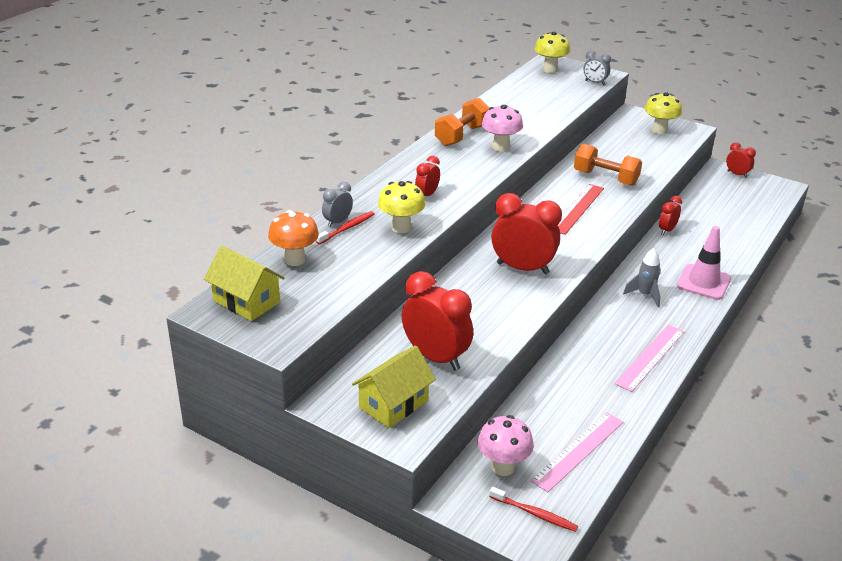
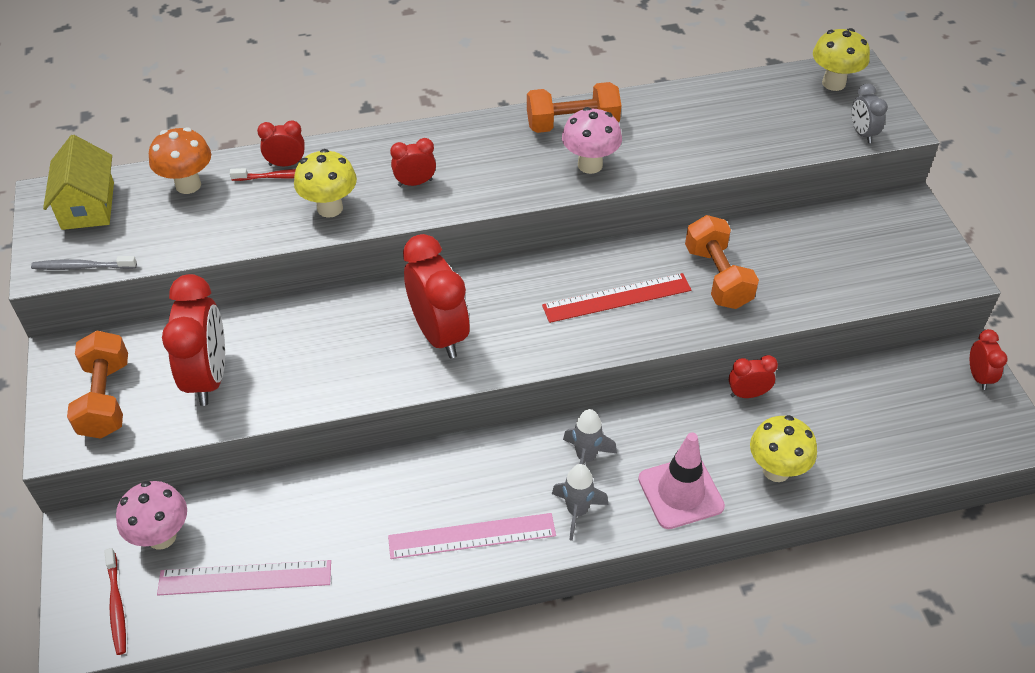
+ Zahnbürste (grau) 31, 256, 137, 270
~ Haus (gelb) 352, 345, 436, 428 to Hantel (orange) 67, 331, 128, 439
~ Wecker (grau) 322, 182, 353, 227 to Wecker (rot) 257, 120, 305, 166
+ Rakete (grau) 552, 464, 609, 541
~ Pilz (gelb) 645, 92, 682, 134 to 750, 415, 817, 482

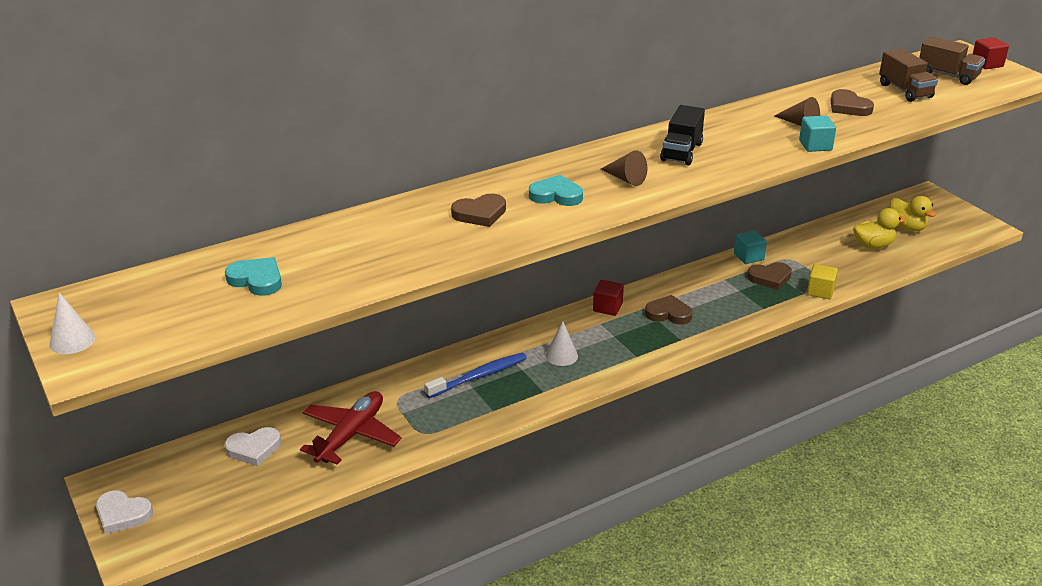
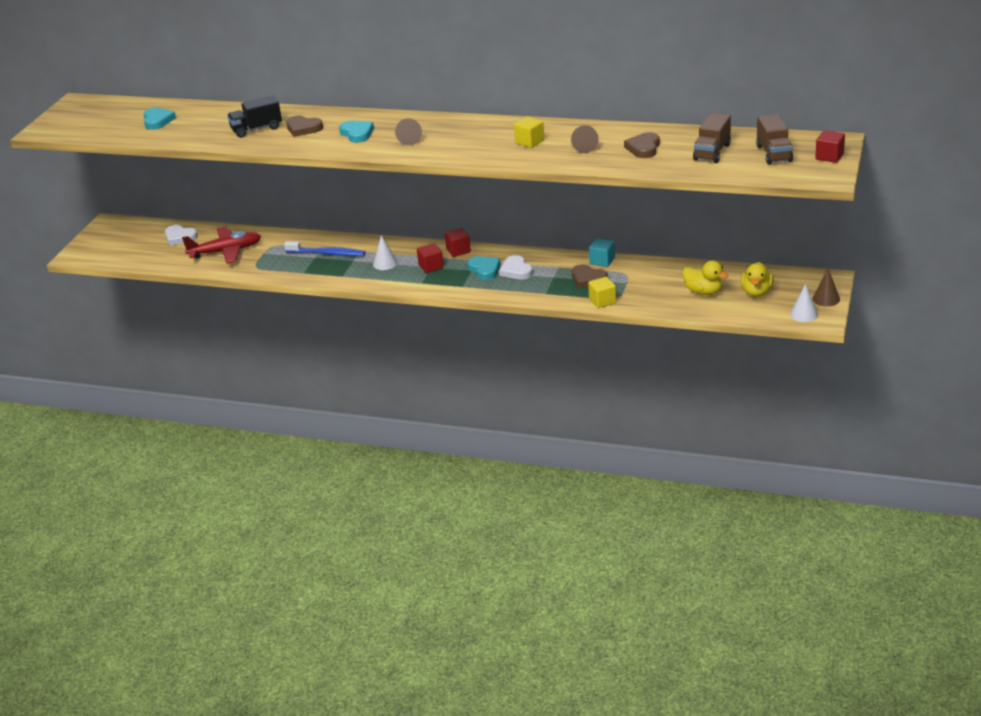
~ Lastwagen (schwarz) 660, 105, 705, 166 to 227, 95, 282, 138
+ Kubus (rot) 417, 243, 444, 273
~ Herz (braun) 645, 295, 693, 324 to Herz (türkis) 467, 256, 500, 280
~ Herz (weiß) 96, 490, 153, 534 to 499, 255, 533, 280
+ Kubus (gelb) 514, 117, 544, 148
~ Kegel (weiß) 49, 293, 95, 354 to 790, 284, 818, 322
+ Kegel (braun) 812, 269, 840, 306
- Kubus (türkis) 799, 116, 836, 152

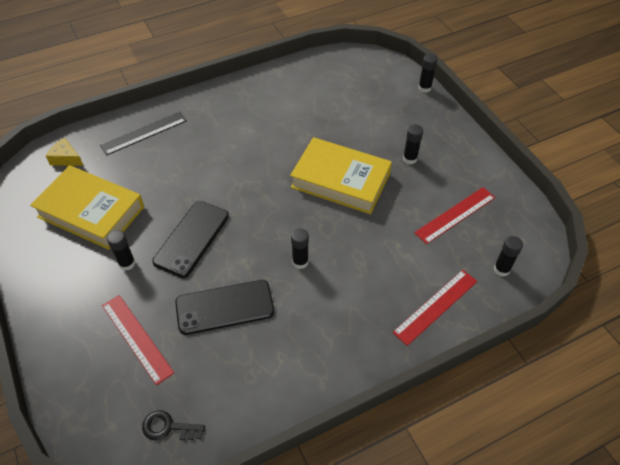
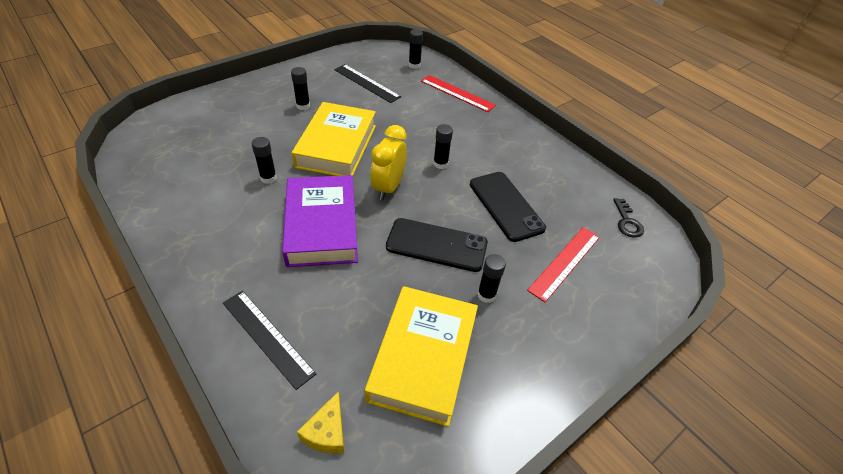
~ Klebestift (schwarz) 418, 54, 438, 93 to 252, 137, 277, 184
+ Buch (lila) 282, 175, 358, 267
~ Lineal (rot) 414, 187, 496, 244 to Lineal (schwarz) 334, 64, 401, 103
+ Wecker (gelb) 370, 125, 407, 200

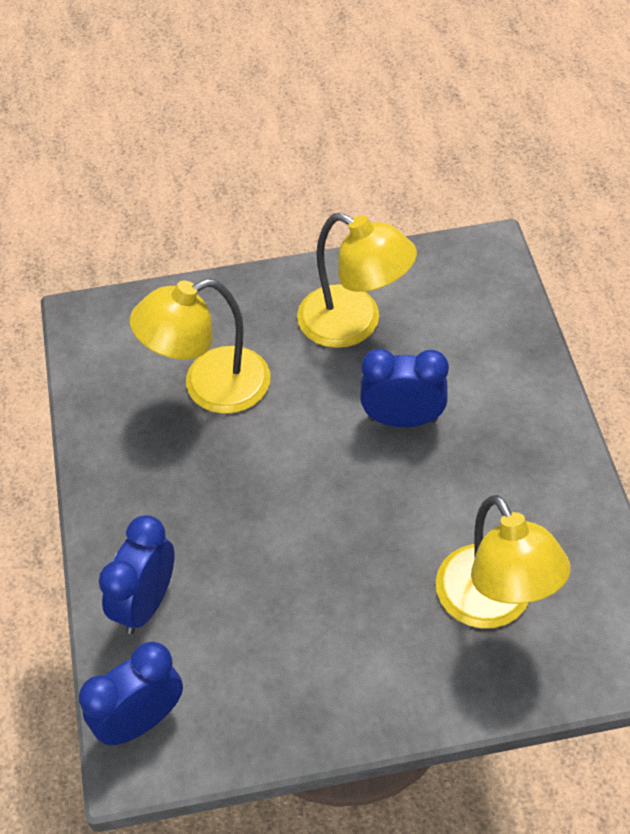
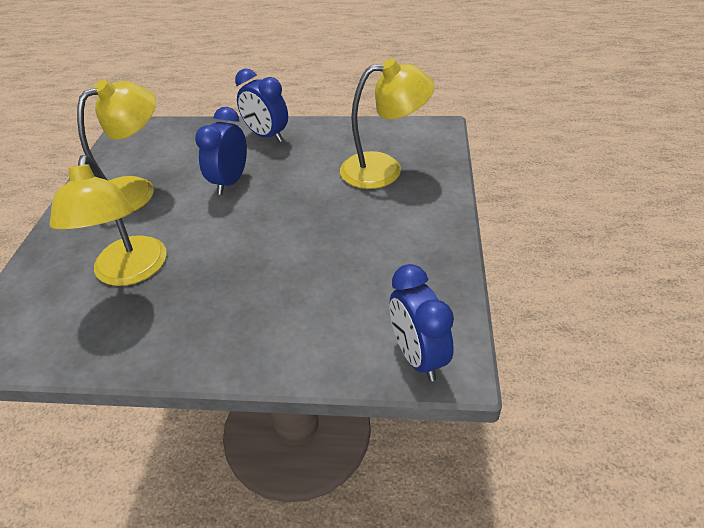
~ Wecker (blau) 99, 515, 174, 634 to 235, 69, 288, 142

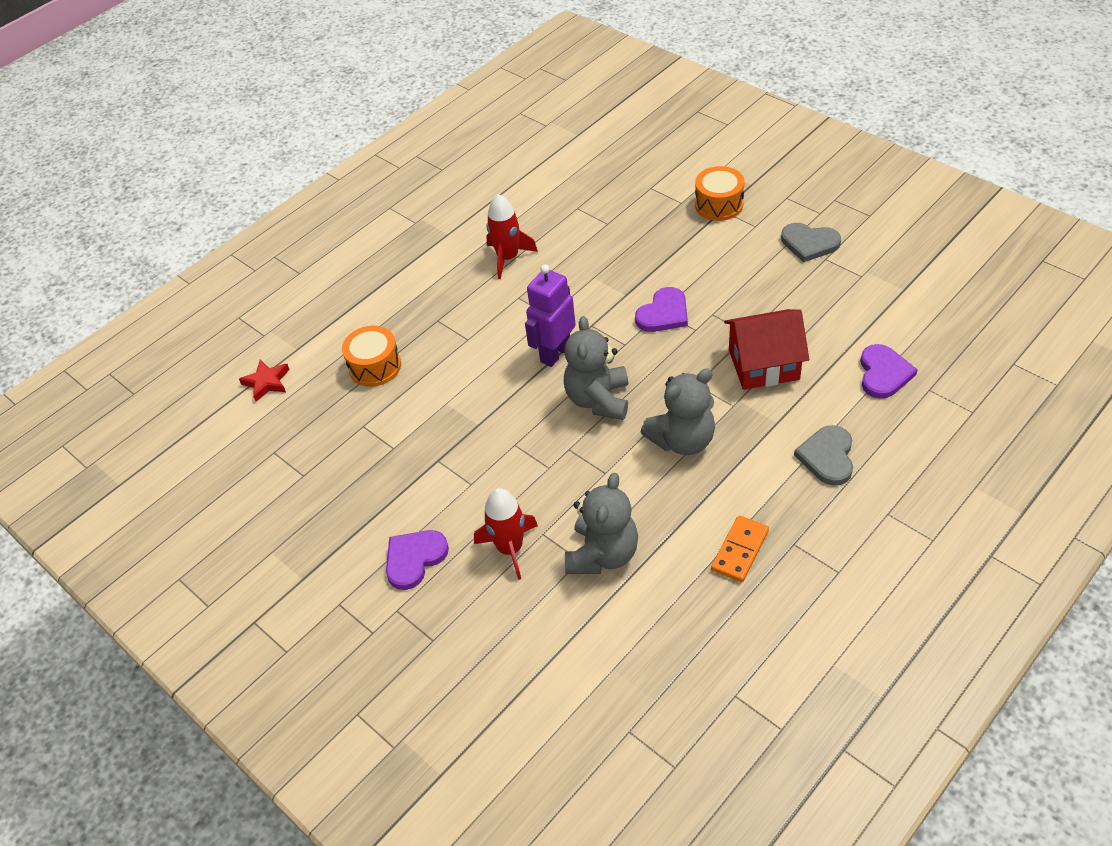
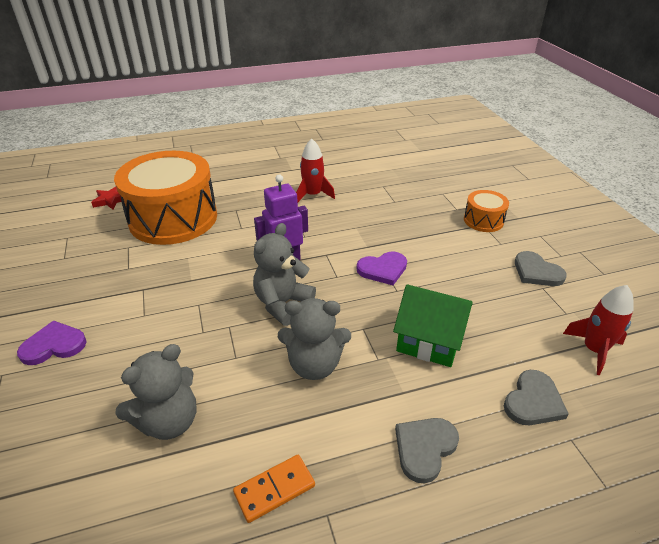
~ Trommel (orange) 342, 326, 401, 387 = 114, 151, 217, 245 x2.22
~ Haus (rot) 724, 309, 809, 390 to Haus (grün) 393, 284, 473, 367
~ Herz (lila) 860, 344, 918, 399 to Herz (grau) 504, 370, 569, 425
~ Rakete (rot) 474, 488, 538, 580 to 563, 285, 634, 375

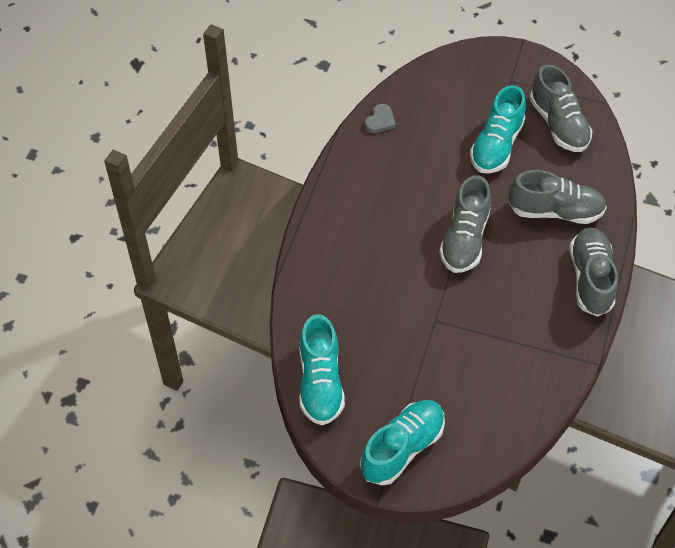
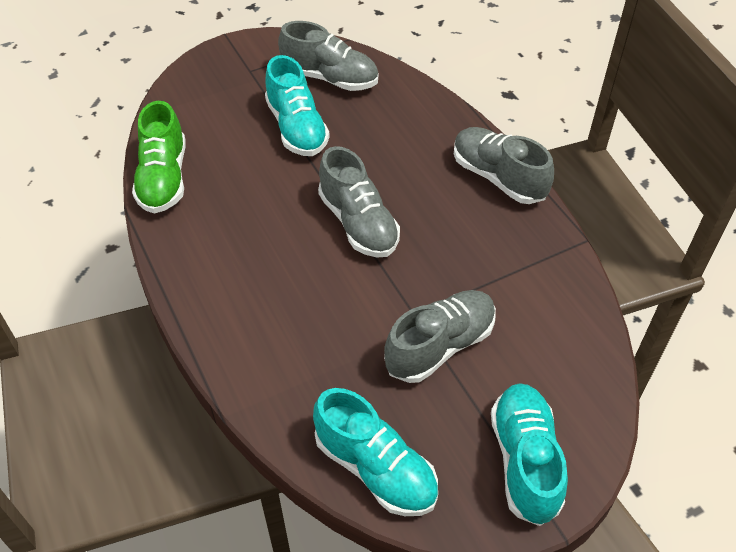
~ Herz (grau) 364, 104, 396, 133 to Schuh (grün) 132, 101, 185, 214
~ Schuh (grau) 509, 170, 607, 224 to 384, 290, 496, 383

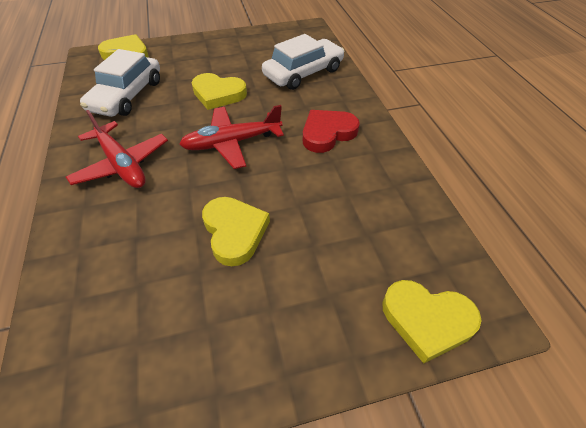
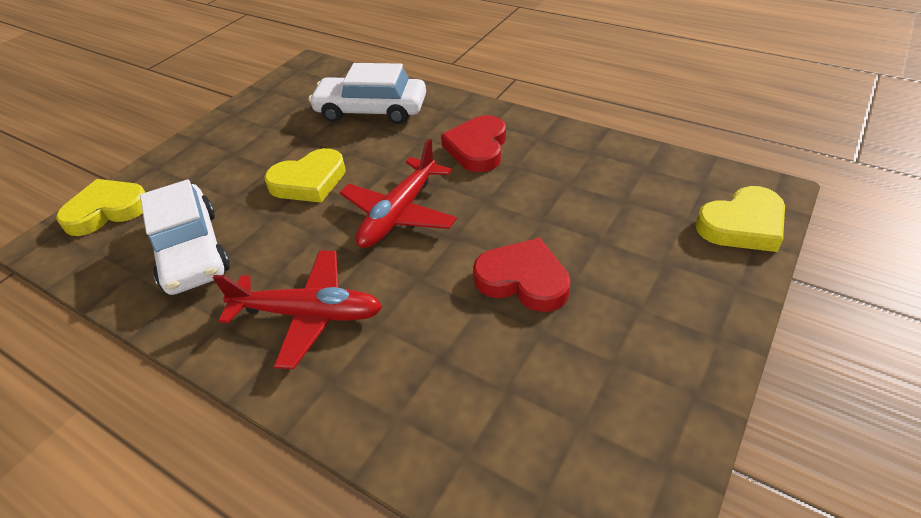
~ Auto (weiß) 262, 34, 345, 90 = 308, 63, 426, 124 90 degrees counterclockwise
~ Herz (gelb) 202, 197, 270, 266 to Herz (rot) 473, 238, 571, 312

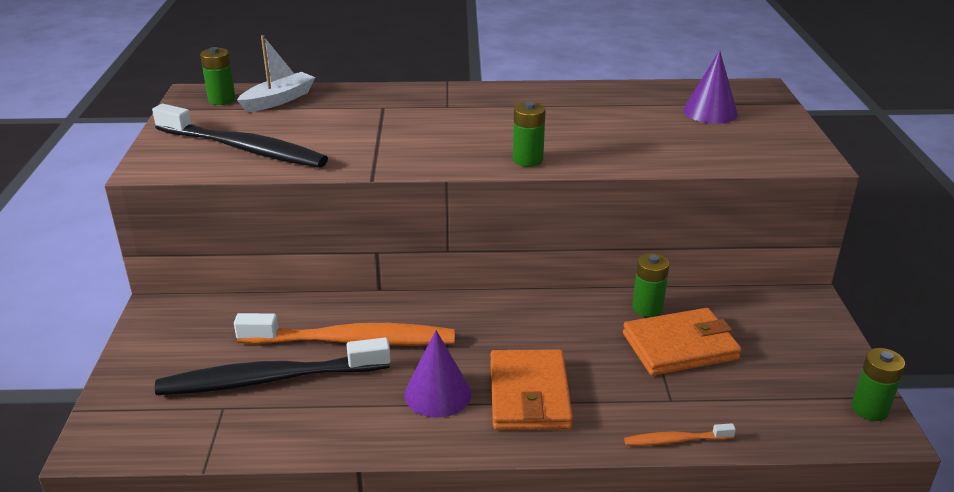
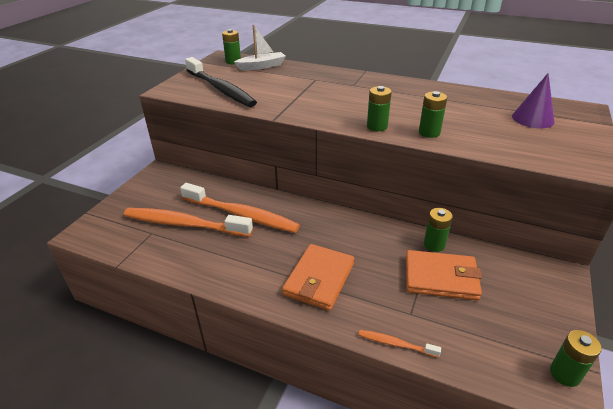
~ Zahnbürste (schwarz) 155, 337, 391, 395 to Zahnbürste (orange) 124, 208, 253, 237
+ Batterie (grün) 419, 91, 447, 138
- Kegel (lila) 404, 330, 471, 418

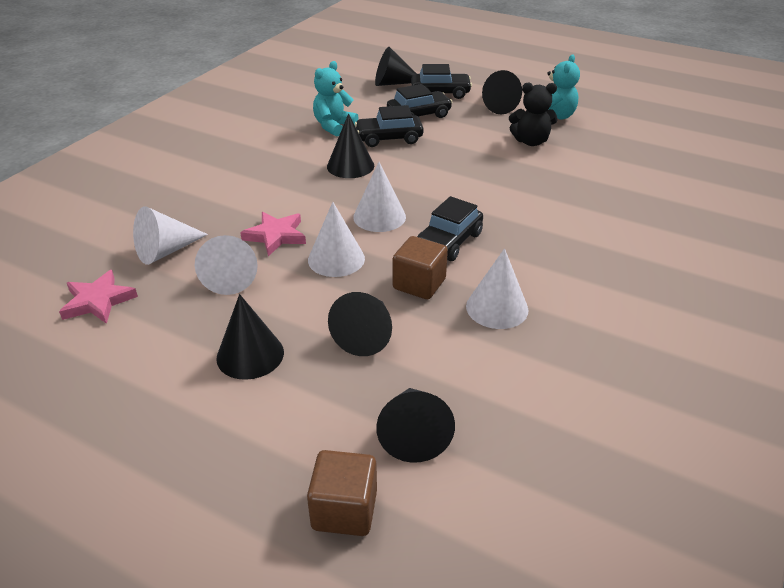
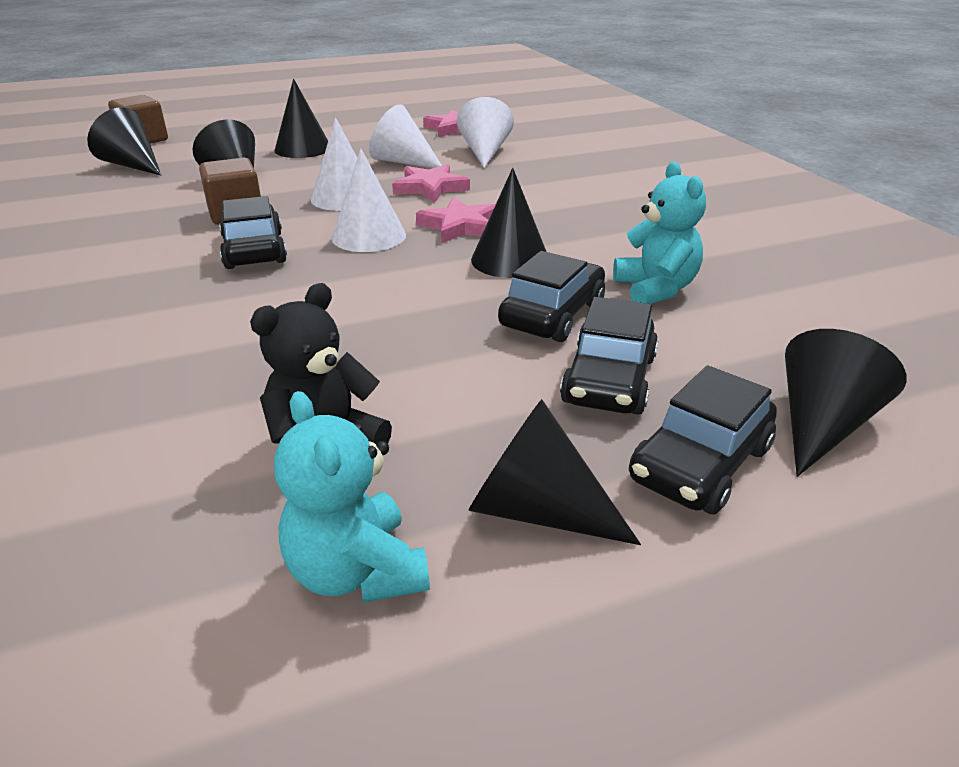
+ Stern (rosa) 416, 198, 496, 243
- Kegel (weiß) 466, 248, 529, 329

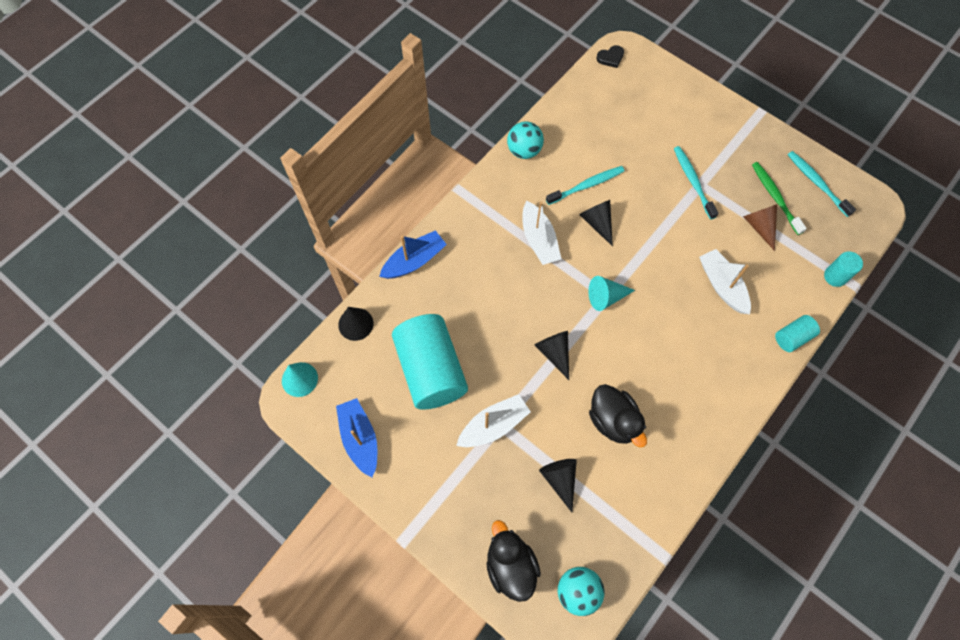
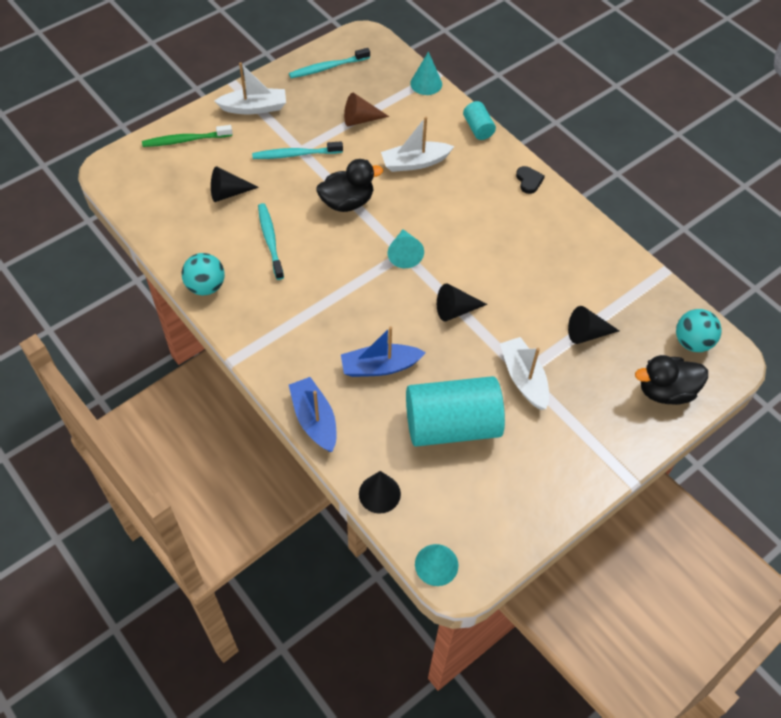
~ Zahnbürste (grün) 752, 162, 807, 235 to 142, 125, 233, 147
~ Kegel (schwarz) 579, 200, 613, 246 to 211, 166, 259, 202
~ Boot (weiß) 523, 201, 561, 265 to 215, 62, 286, 114
~ Ente (schwarz) 589, 384, 647, 448 to 316, 159, 383, 212
~ Boot (blau) 336, 398, 377, 477 to 341, 326, 426, 377
~ Vollzylinder (türkis) 824, 251, 863, 287 to Kegel (türkis) 410, 51, 442, 95
~ Herz (schwarz) 596, 45, 624, 68 to 516, 166, 545, 194

